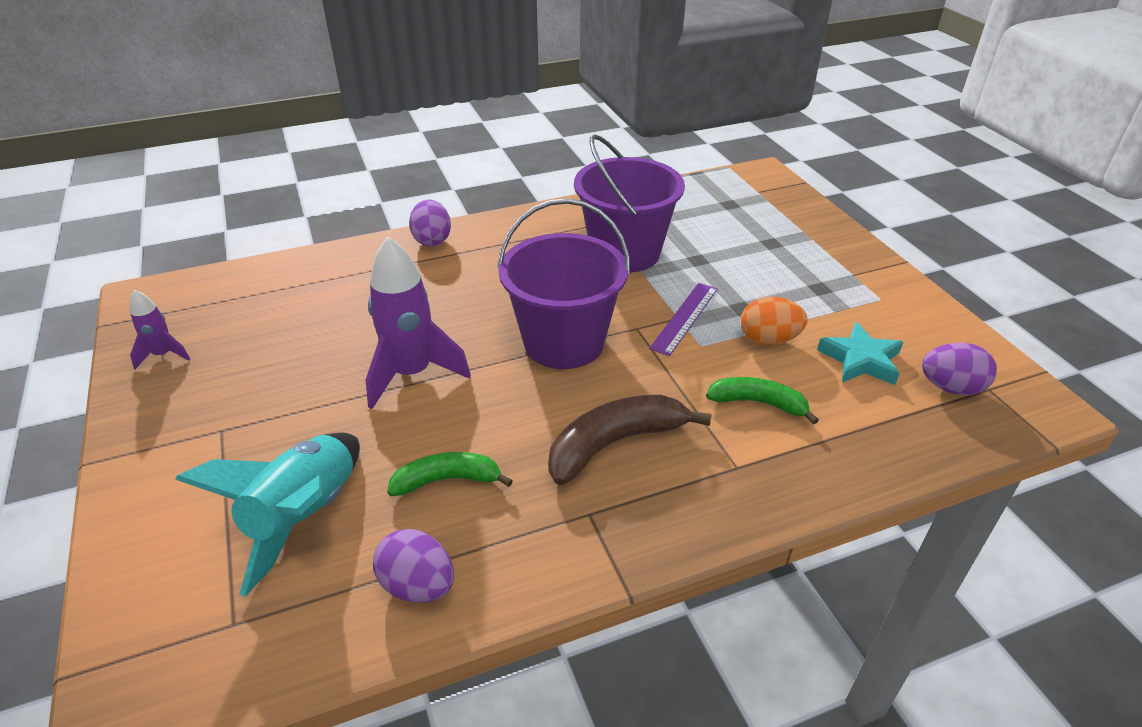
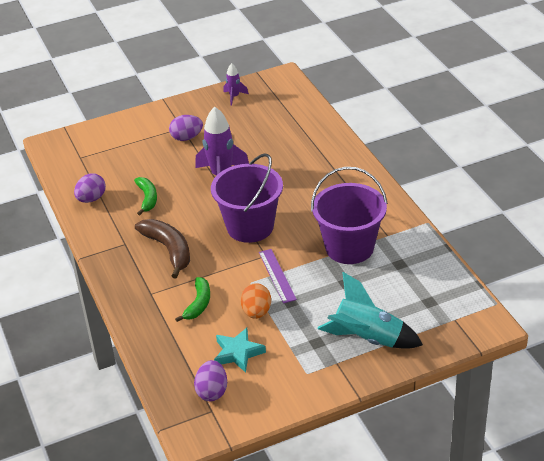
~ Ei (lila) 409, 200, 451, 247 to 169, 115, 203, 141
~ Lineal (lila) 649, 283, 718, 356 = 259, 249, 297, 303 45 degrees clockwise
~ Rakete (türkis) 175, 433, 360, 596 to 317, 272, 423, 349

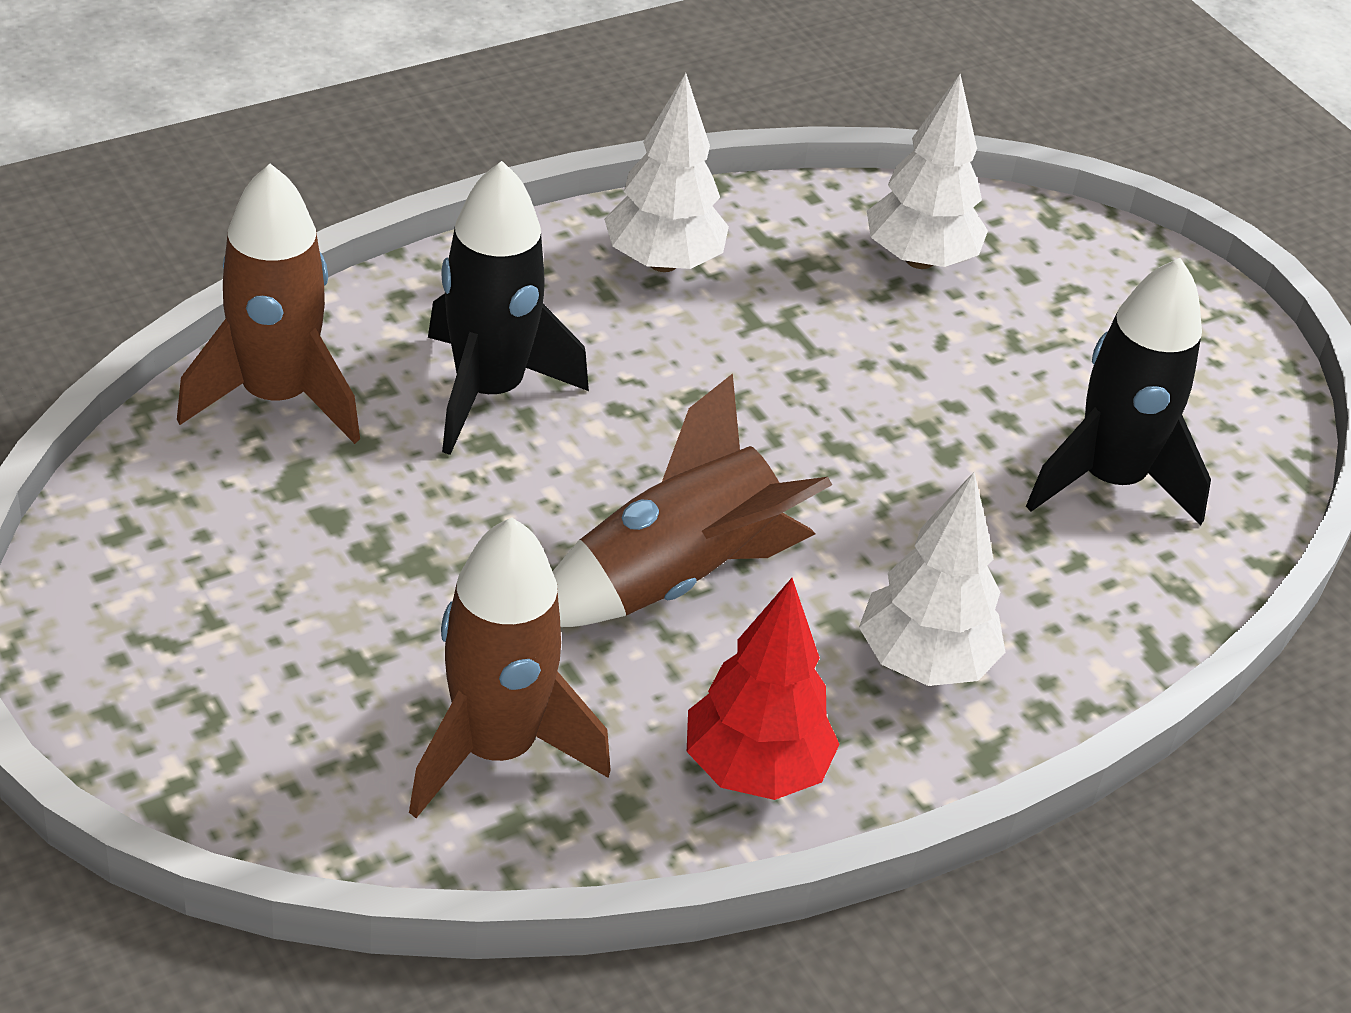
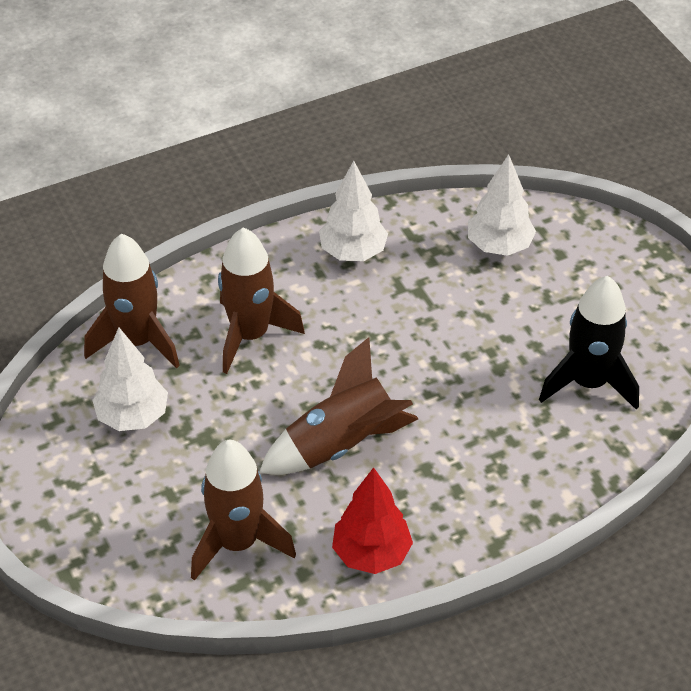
~ Baum (weiß) 859, 472, 1005, 686 to 92, 327, 168, 431
~ Rakete (schwarz) 428, 161, 589, 455 to Rakete (braun) 218, 227, 305, 374

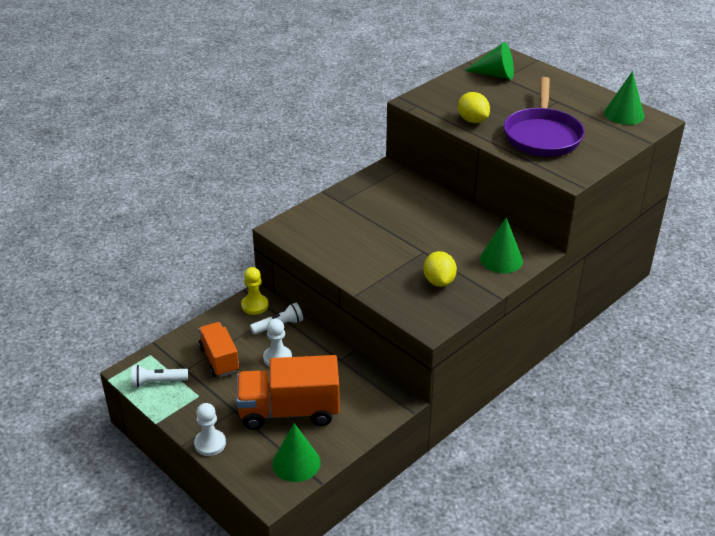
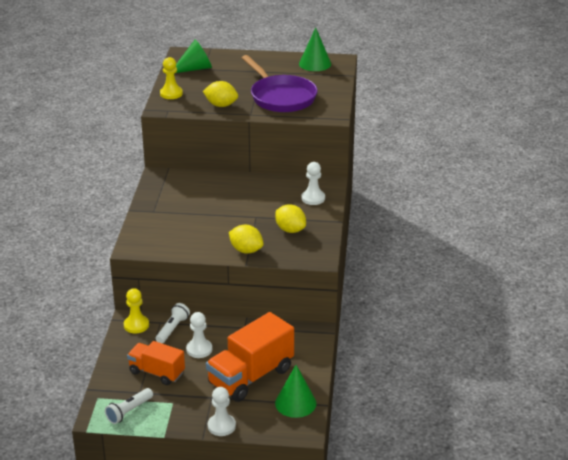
+ Bauer (gelb) 160, 57, 183, 99
+ Zitrone (gelb) 229, 225, 264, 254
~ Kegel (grün) 480, 217, 523, 273 to Bauer (weiß) 302, 162, 325, 205

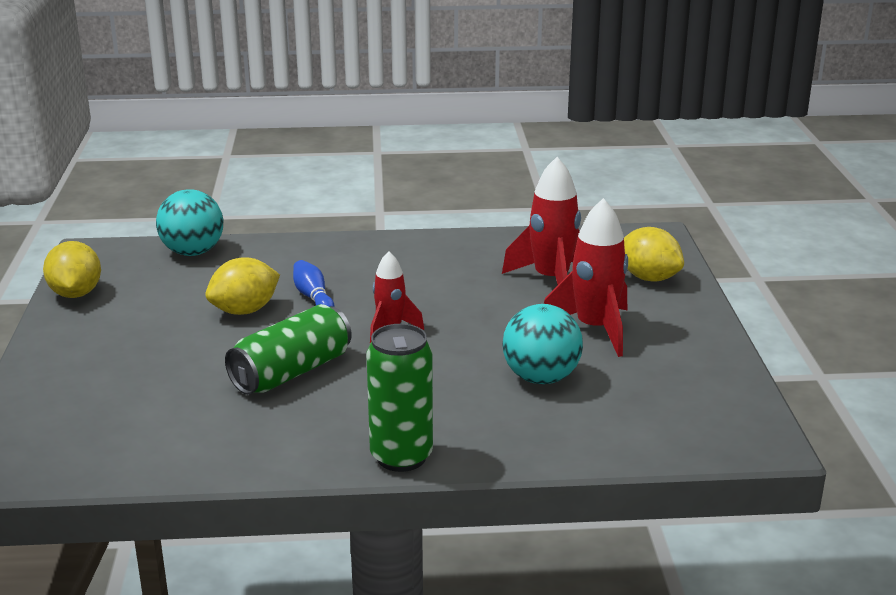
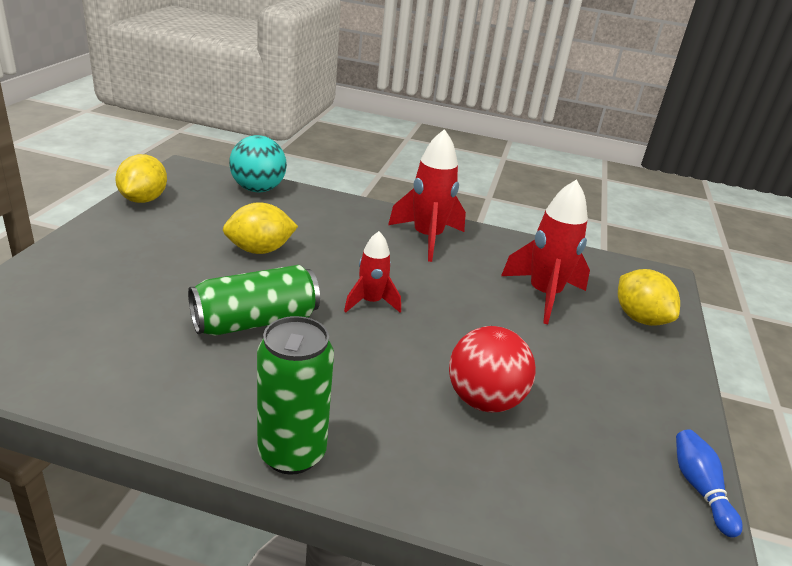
~ Rakete (rot) 544, 198, 628, 357 to 388, 129, 466, 262
~ Ball (türkis) 502, 304, 583, 384 to Ball (rot) 449, 326, 536, 412
~ Bowlingkegel (blau) 293, 260, 334, 307 to 676, 429, 743, 538

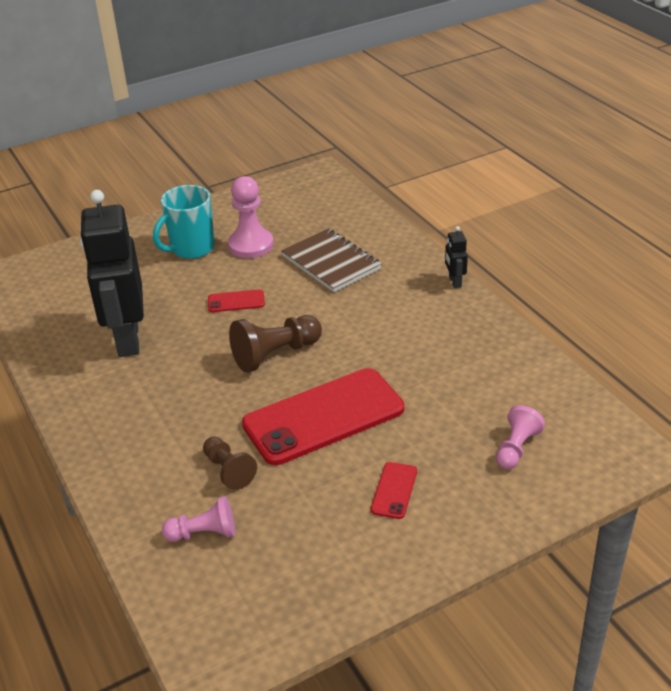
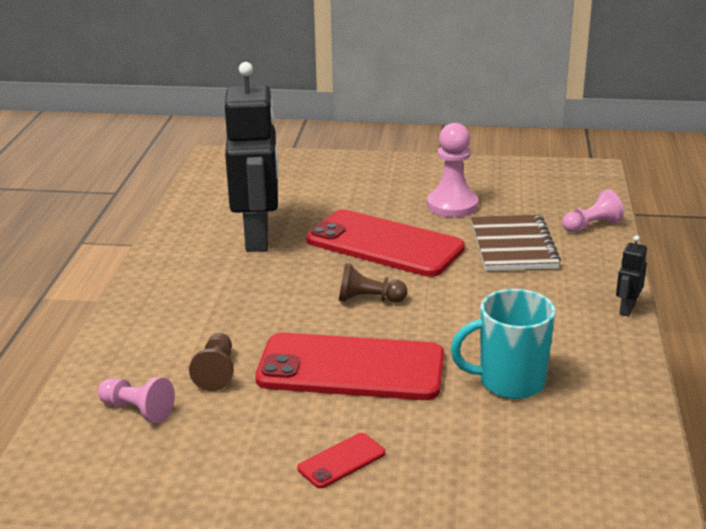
~ Roboter (schwarz) 80, 190, 144, 357 = 225, 62, 279, 252 150 degrees clockwise
~ Handy (rot) 208, 289, 265, 312 = 306, 209, 465, 277 x2.38
~ Bauer (braun) 229, 315, 322, 373 = 339, 263, 407, 303 x0.64
~ Tasse (türkis) 153, 185, 214, 259 to 451, 289, 556, 399
~ Bauer (rosa) 496, 405, 545, 469 to 562, 189, 624, 232

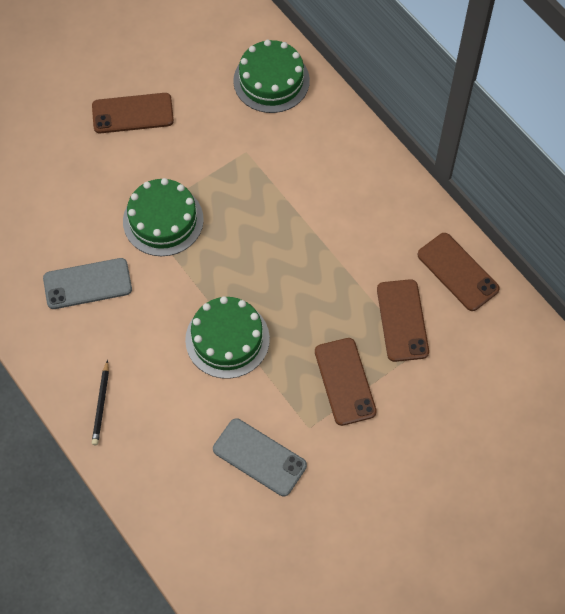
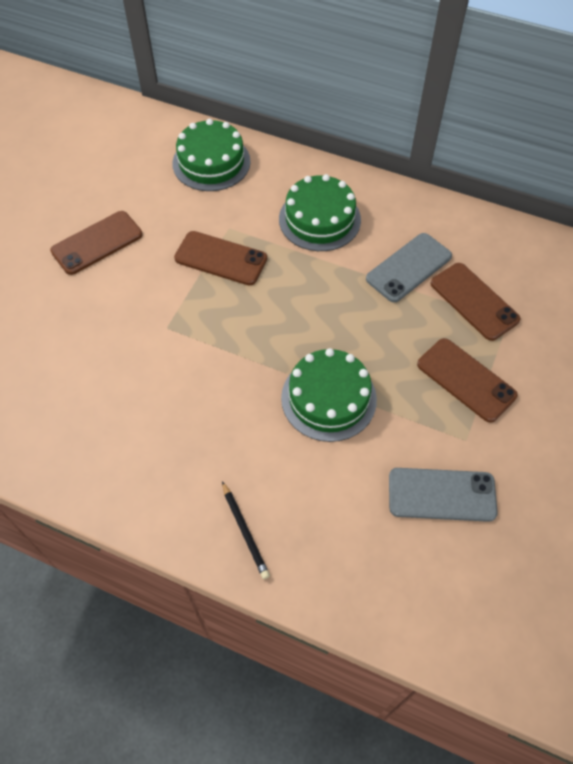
~ Handy (braun) 417, 233, 500, 311 to 174, 231, 267, 286
~ Kuchen (grün) 123, 178, 204, 256 to 279, 174, 361, 251
~ Handy (grau) 43, 258, 132, 309 to 366, 233, 452, 302

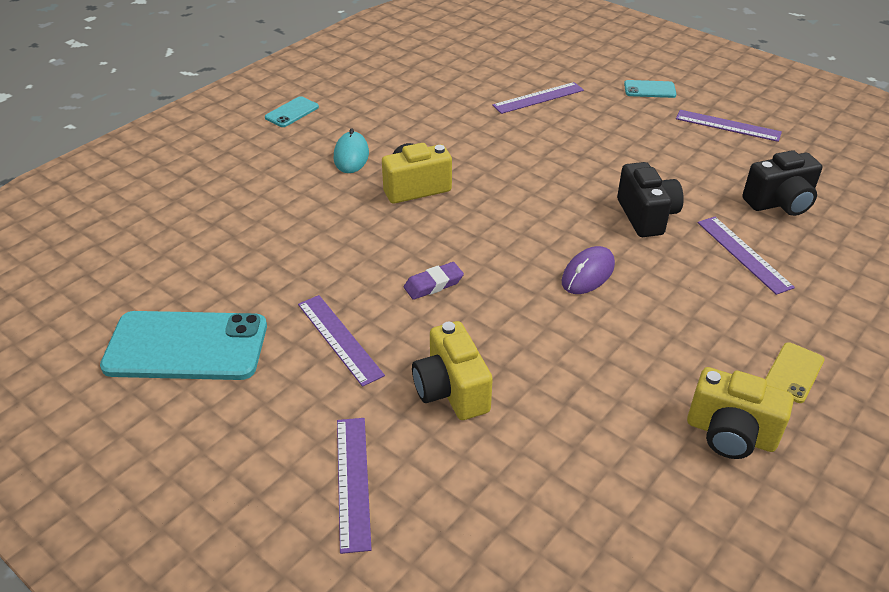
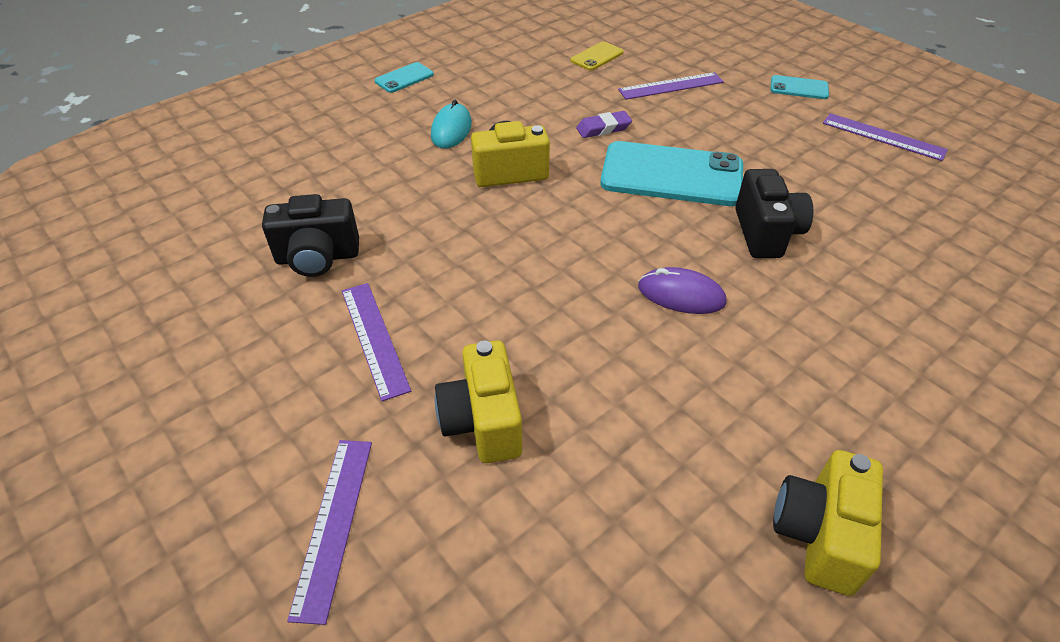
~ Kamera (schwarz) 742, 150, 822, 216 to 262, 194, 359, 277
~ Handy (gelb) 765, 342, 825, 403 to 571, 41, 623, 71
~ Radiergummi (lila) 404, 262, 464, 300 to 576, 111, 632, 138
~ Handy (türkis) 100, 311, 267, 380 to 600, 141, 743, 206
~ Computermaus (lila) 562, 246, 615, 294 = 638, 267, 727, 314 60 degrees clockwise
~ Kamera (gelb) 687, 367, 794, 459 = 773, 450, 883, 596 75 degrees clockwise
- Lineal (lila) 698, 217, 795, 295

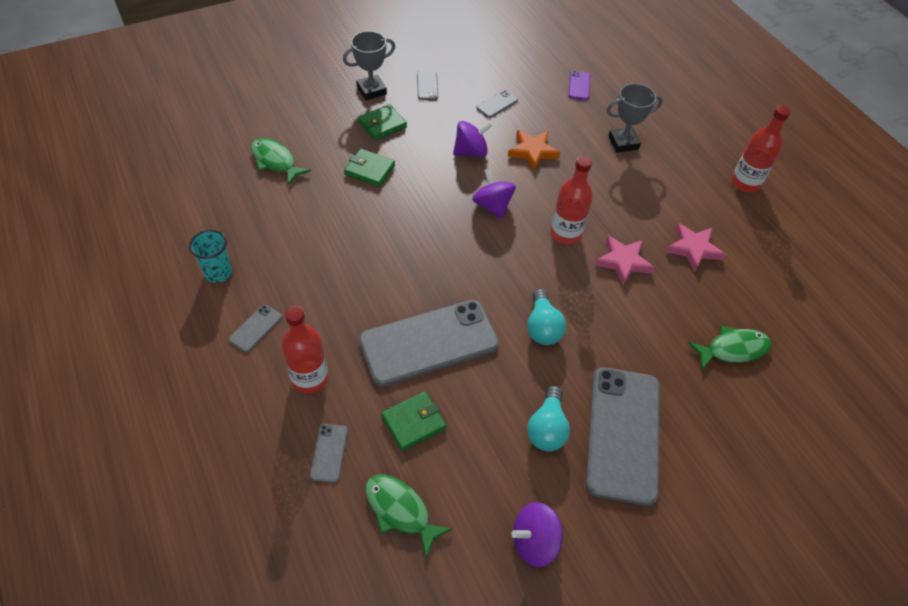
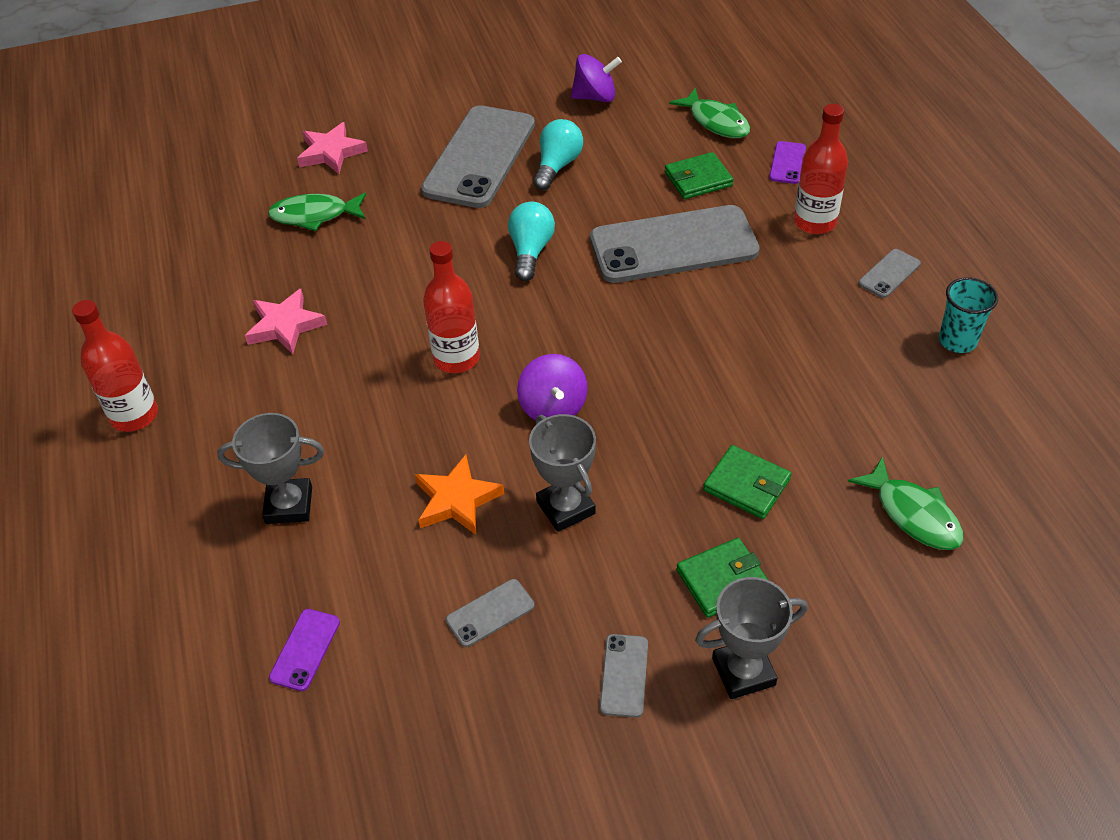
~ Stern (rosa) 595, 235, 655, 285 to 297, 122, 368, 174
~ Kreisel (lila) 453, 121, 493, 157 to Pokal (grau) 529, 414, 596, 532
~ Handy (grau) 310, 424, 348, 483 to Handy (lila) 769, 141, 806, 184

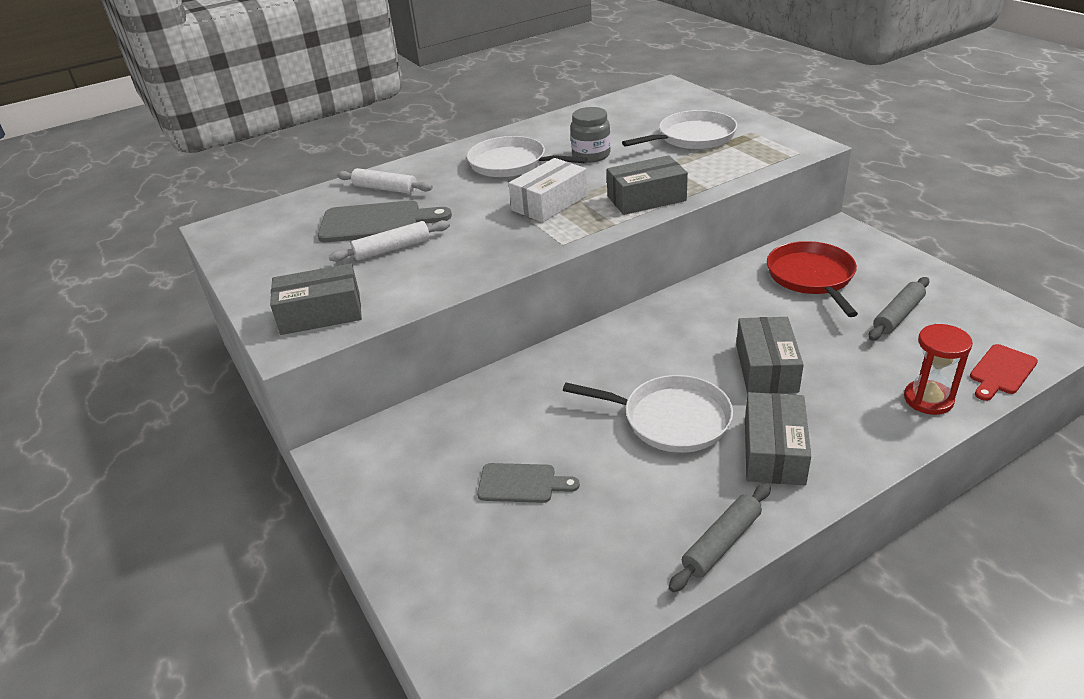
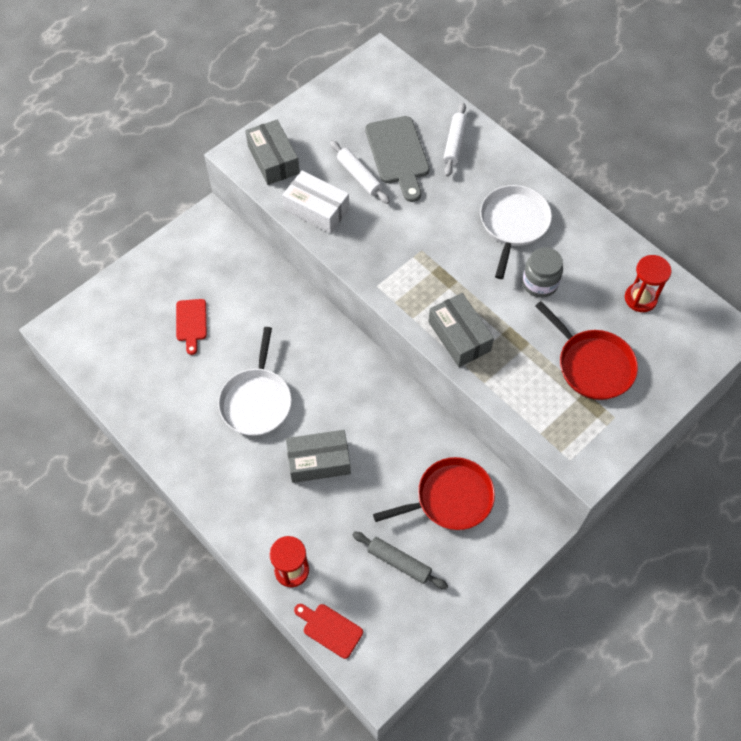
~ Schneidebrett (grau) 477, 463, 580, 503 to Schneidebrett (rot) 176, 299, 207, 355
~ Schachtel (weiß) 509, 158, 588, 222 to 282, 171, 349, 233
~ Pfanne (weiß) 622, 110, 737, 149 to Pfanne (rot) 536, 301, 638, 400
+ Sanduhr (rot) 625, 255, 672, 312
- Nudelholz (grau) 669, 483, 771, 592
- Schachtel (grau) 745, 392, 811, 485

